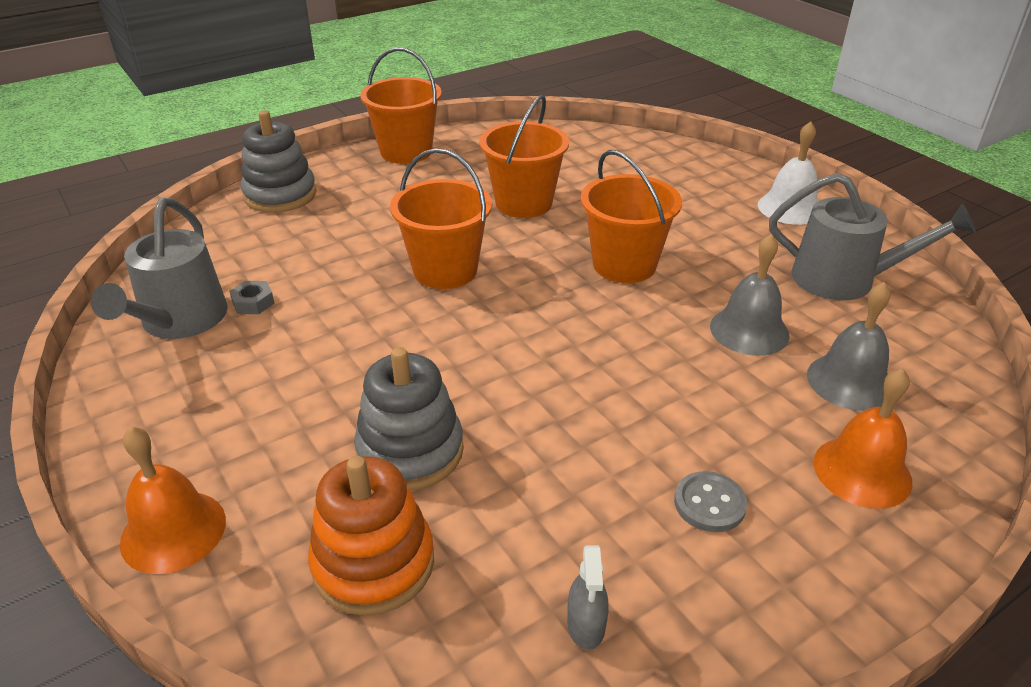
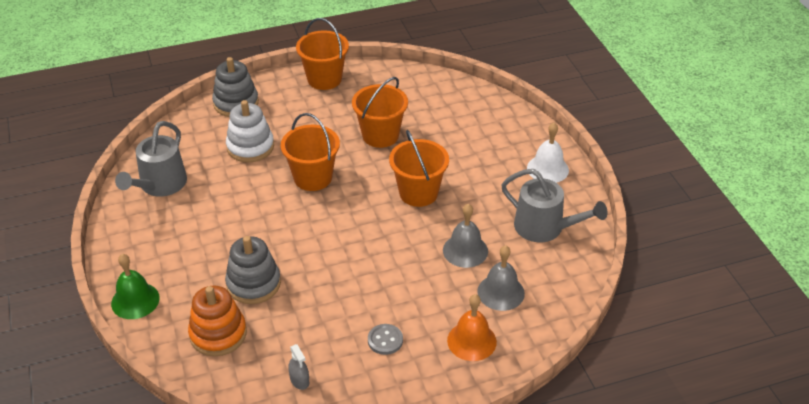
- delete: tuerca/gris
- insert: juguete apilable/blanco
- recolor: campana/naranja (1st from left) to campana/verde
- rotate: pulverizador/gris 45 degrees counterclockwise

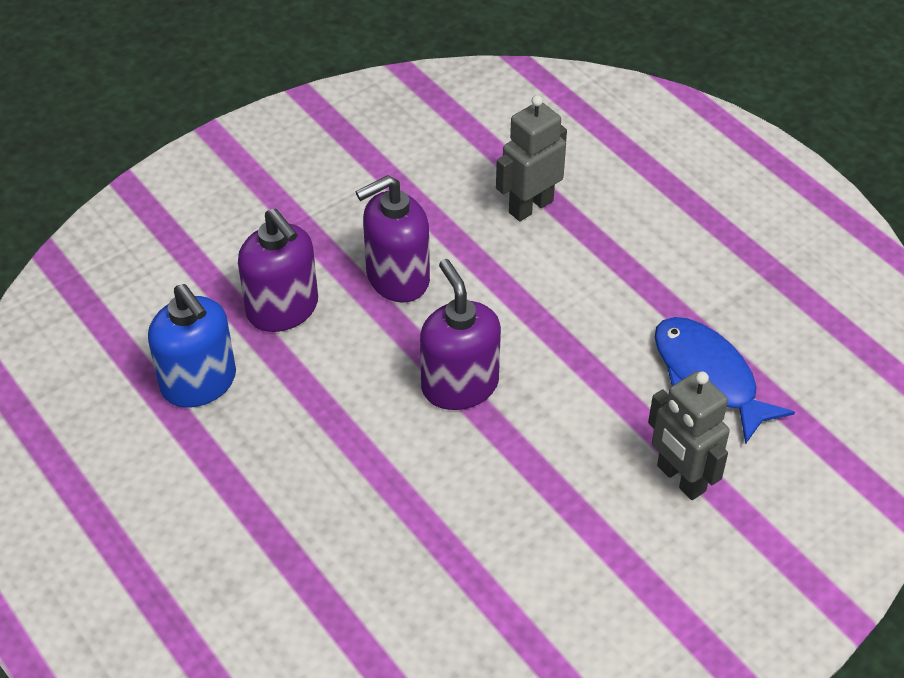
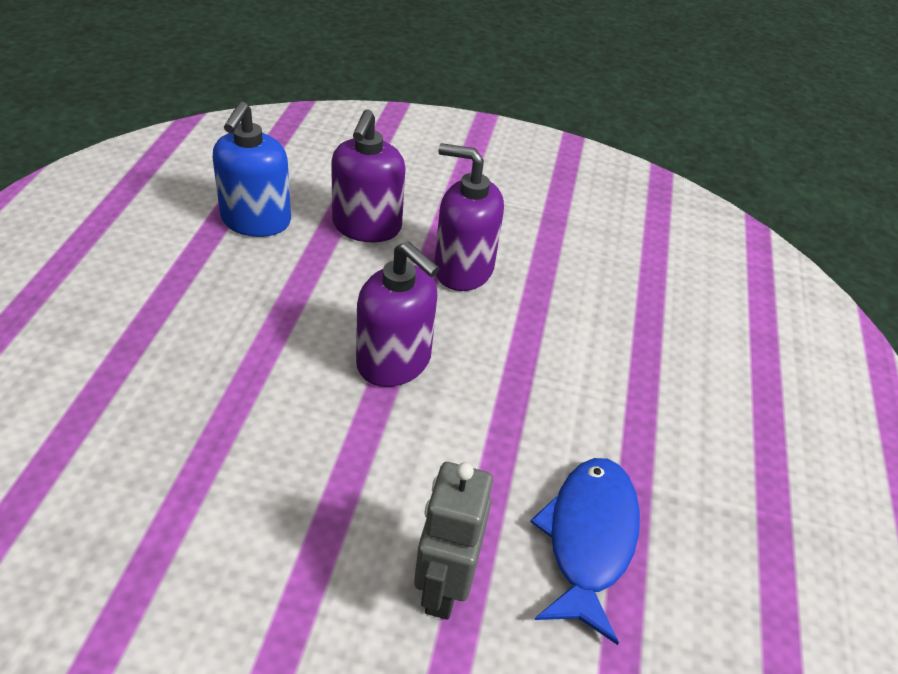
- delete: robot/gris (1st from left)
- rotate: dispensador de jabón/morado (3rd from left in the first image) 105 degrees clockwise

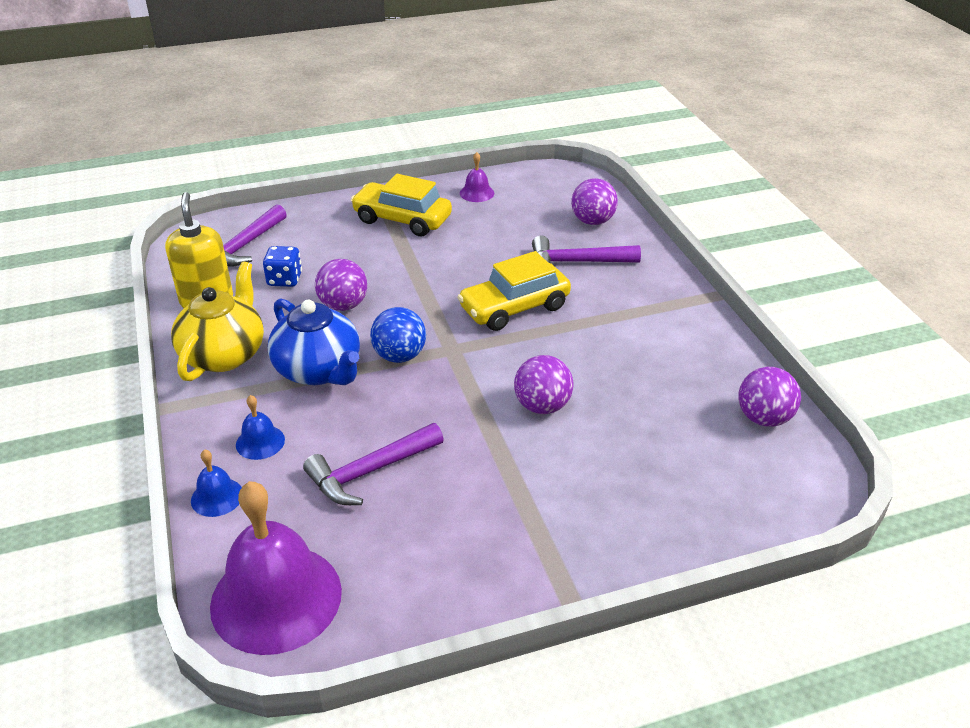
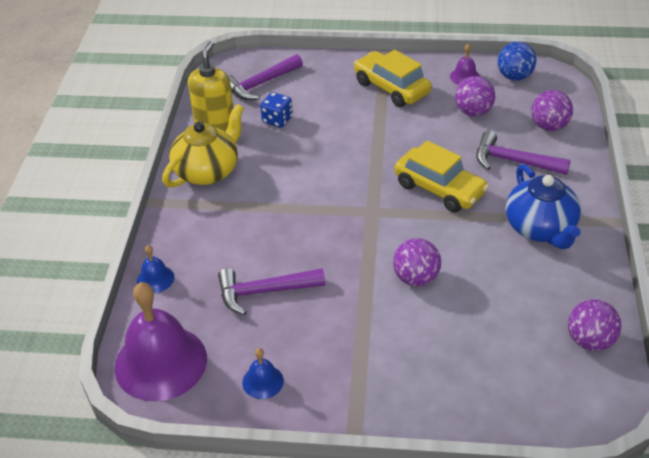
- move: campana/azul (2nd from left)
- move: tetera/azul
- move: pelota/morado (1st from left in the first image) to pelota/morado (2nd from left)
- move: pelota/azul
- rotate: coche/amarillo (2nd from left) 135 degrees counterclockwise

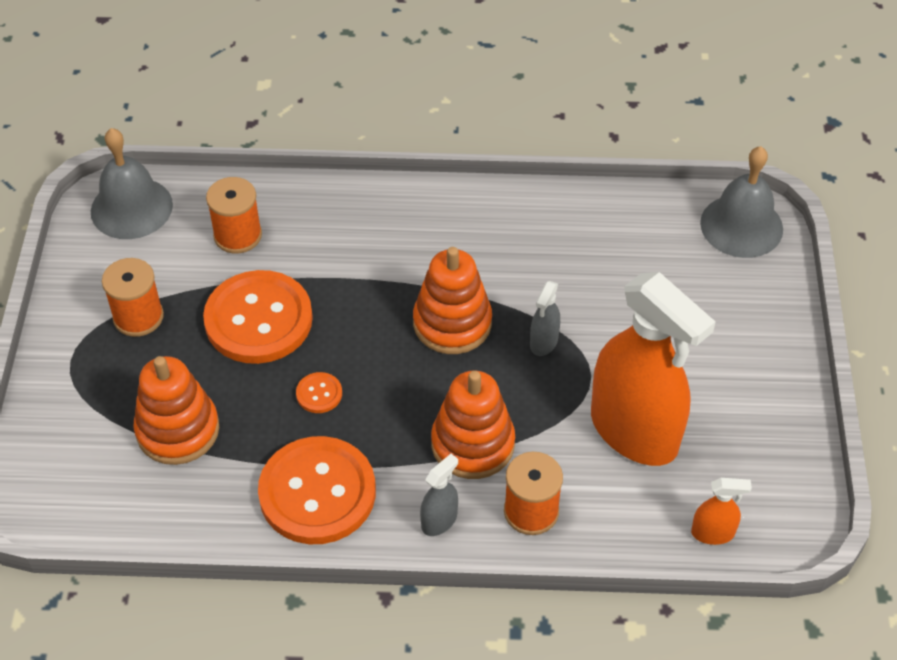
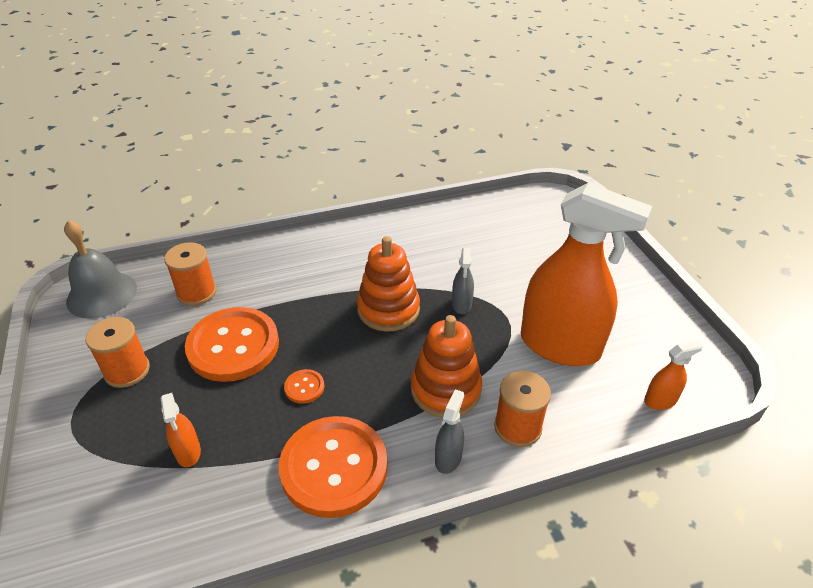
- delete: campana/gris (2nd from left)
- replace: juguete apilable/naranja (1st from left) to pulverizador/naranja (1st from left)

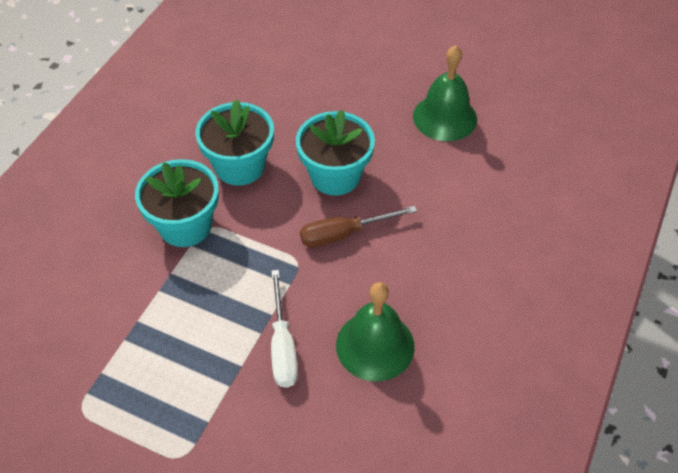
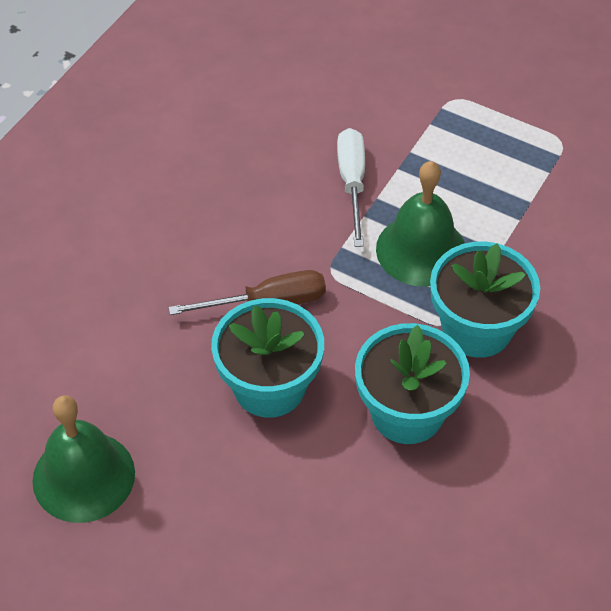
- move: campana/verde (1st from left in the first image) to campana/verde (2nd from left)

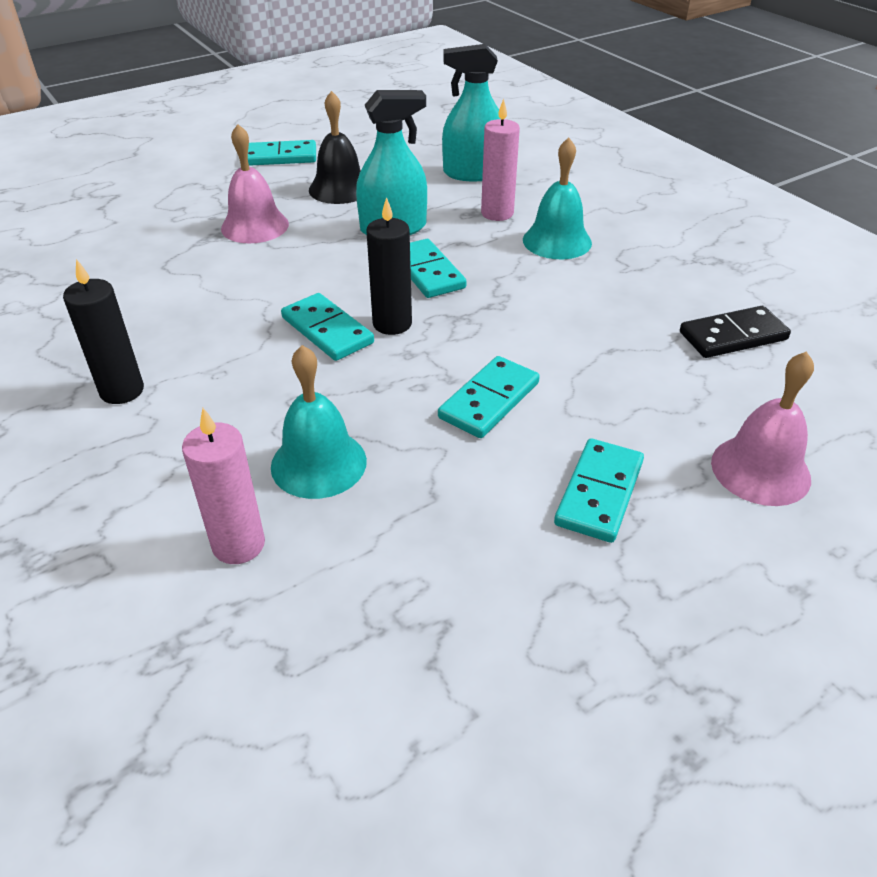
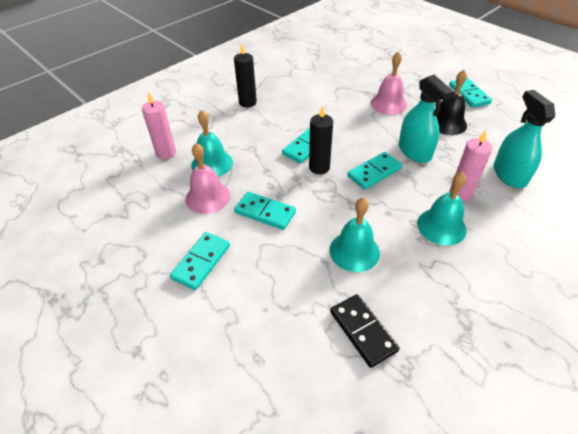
- insert: campana/turquesa (2nd from left)
- move: campana/rosa (2nd from left in the first image) to campana/rosa (1st from left)
- rotate: ficha de dominó/turquesa (5th from left in the first image) 75 degrees counterclockwise

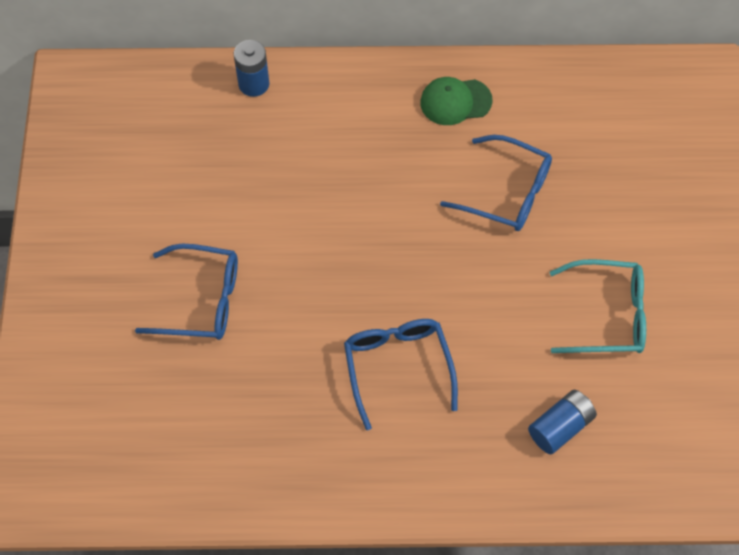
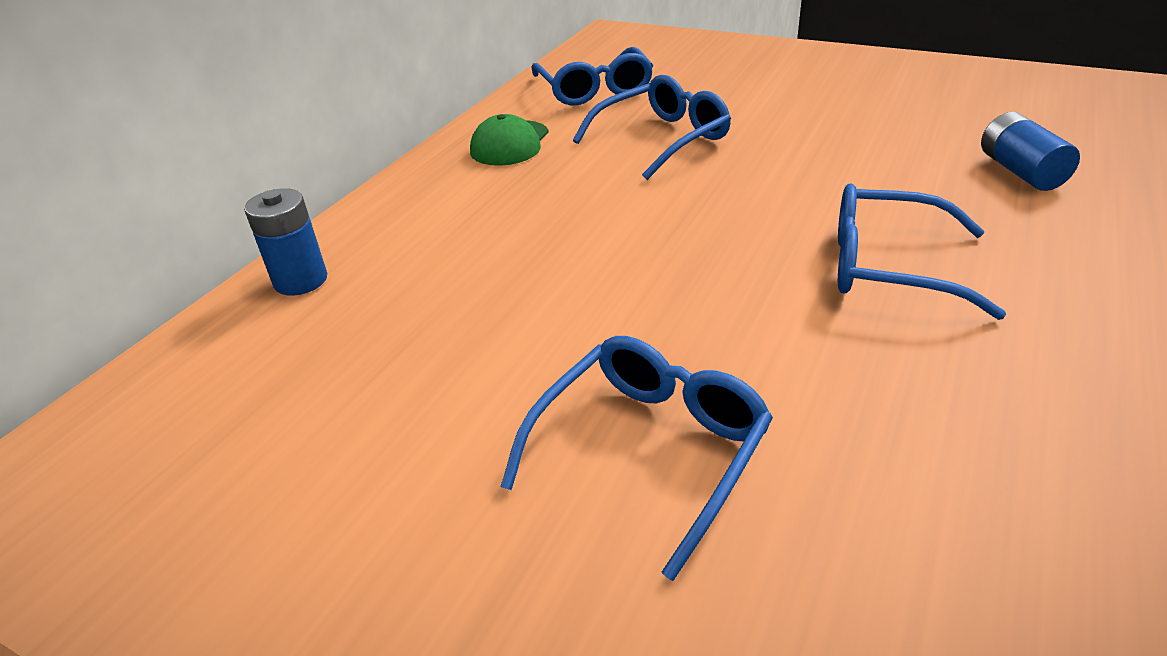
- delete: gafas/turquesa
- insert: gafas/azul (1st from left)

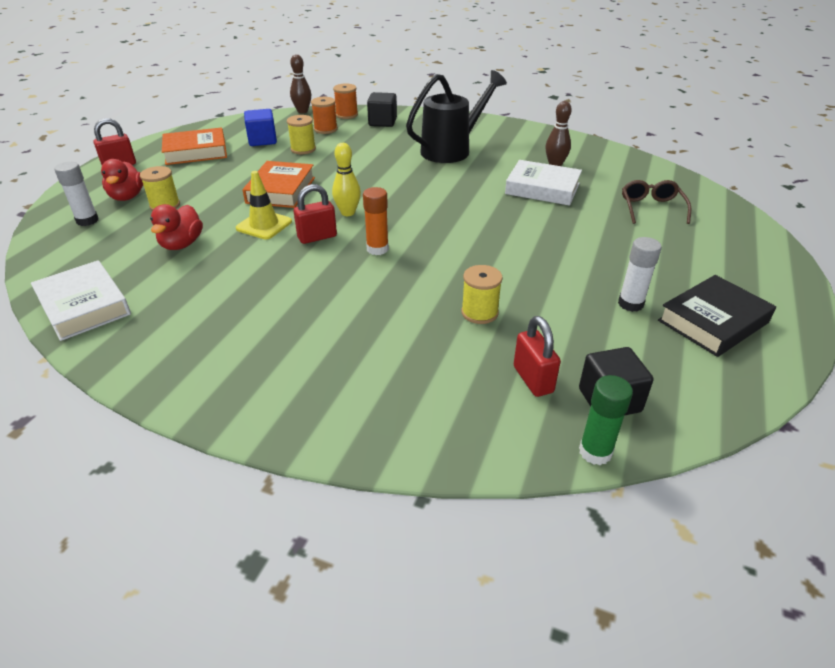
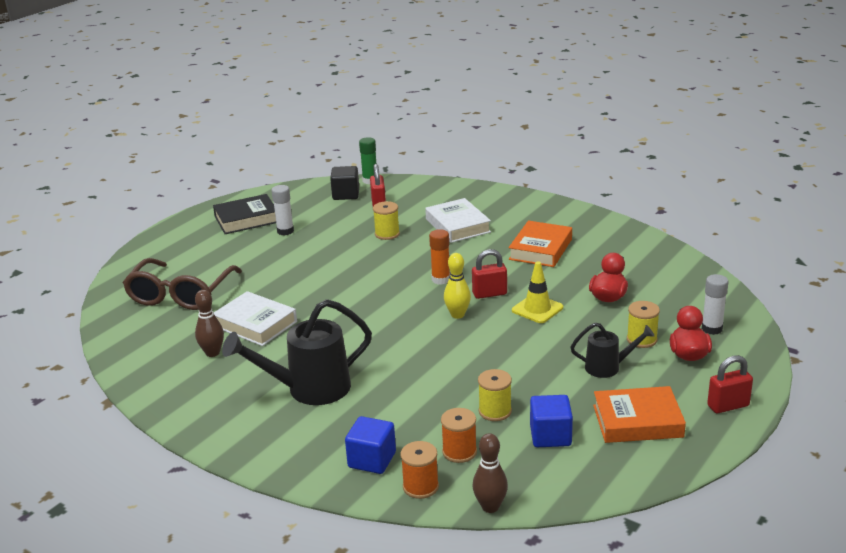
- insert: regadera/negro (2nd from left)
- move: libro/blanco (1st from left in the first image) to libro/blanco (2nd from left)
- move: libro/naranja (2nd from left in the first image) to libro/naranja (1st from left)
- recolor: cubo/negro (1st from left) to cubo/azul (1st from left)
- resize: gafas/marrón x1.75

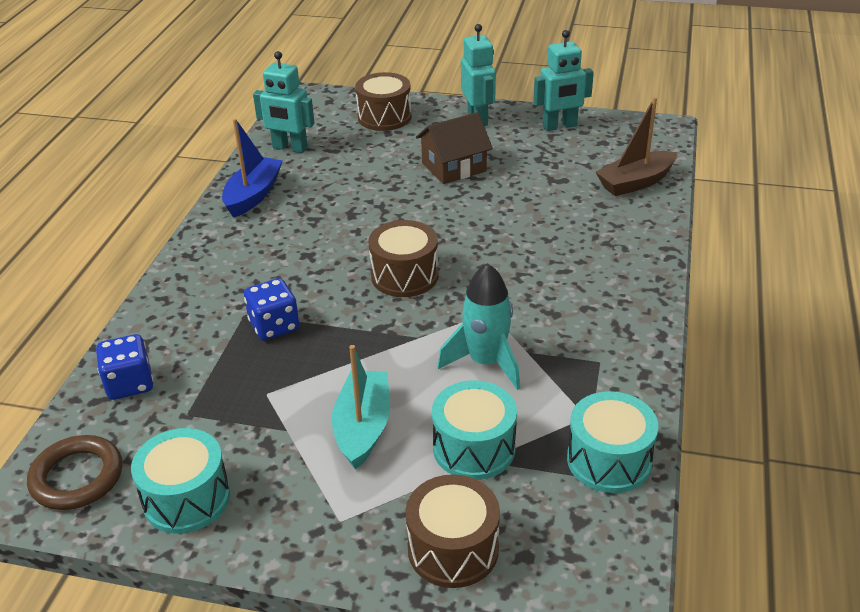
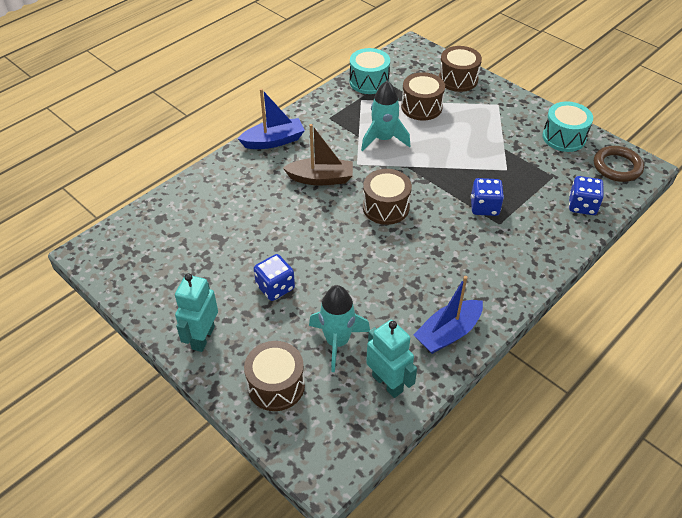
- delete: barco/turquesa
- delete: robot/turquesa (3rd from left)
- insert: barco/azul (1st from left)
- insert: cohete/turquesa (1st from left)
- move: barco/marrón
- replace: casa/marrón to dado/azul (1st from left)
- recolor: tambor/turquesa (2nd from left) to tambor/marrón (3rd from left)

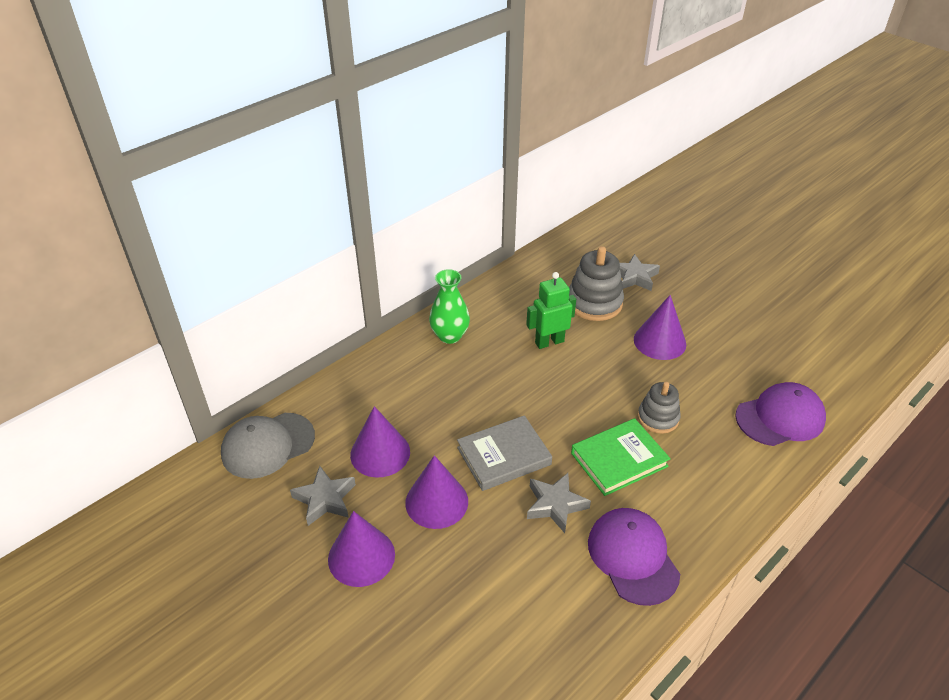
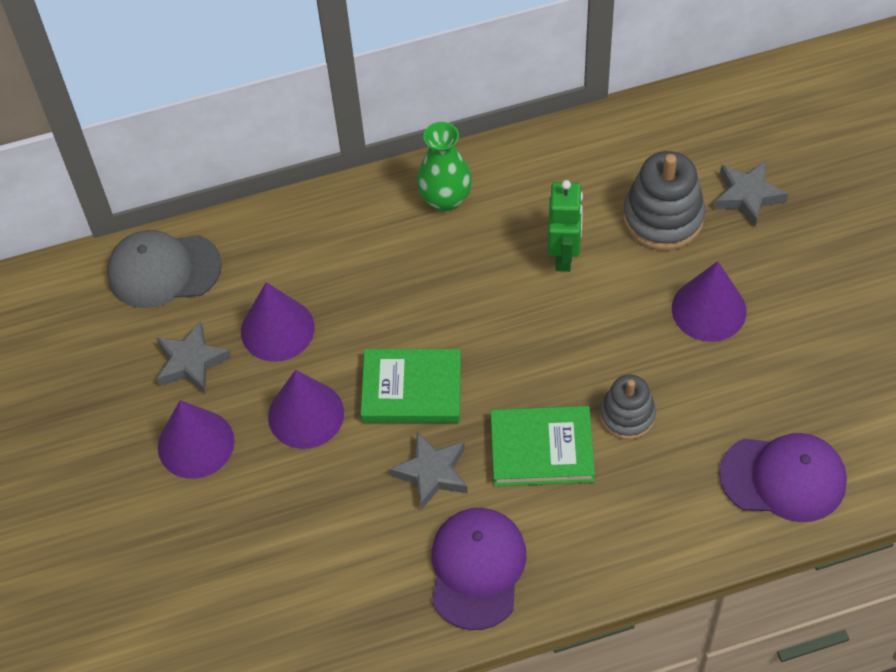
- recolor: libro/gris to libro/verde (1st from left)
- rotate: robot/verde 90 degrees clockwise

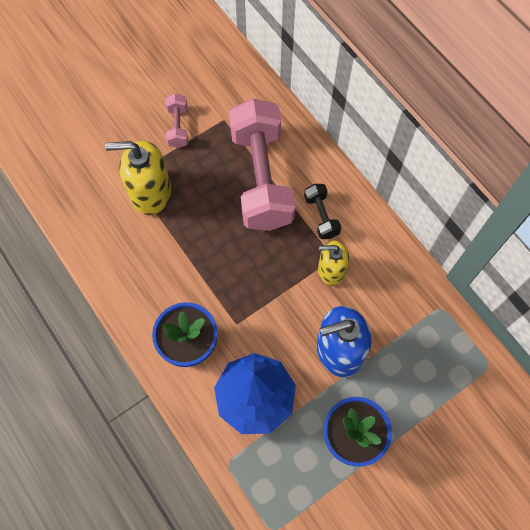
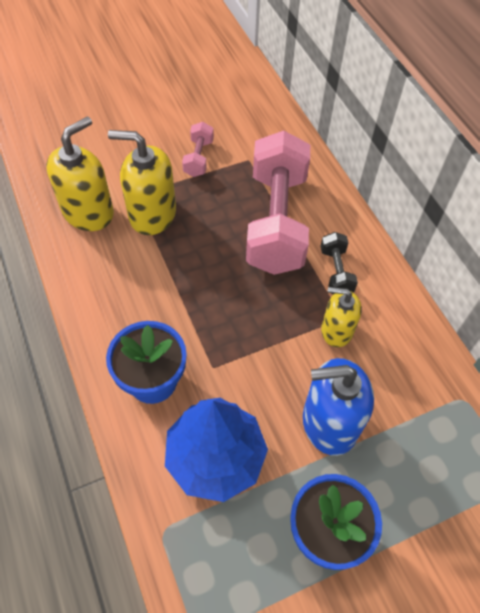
- insert: dispensador de jabón/amarillo (1st from left)

